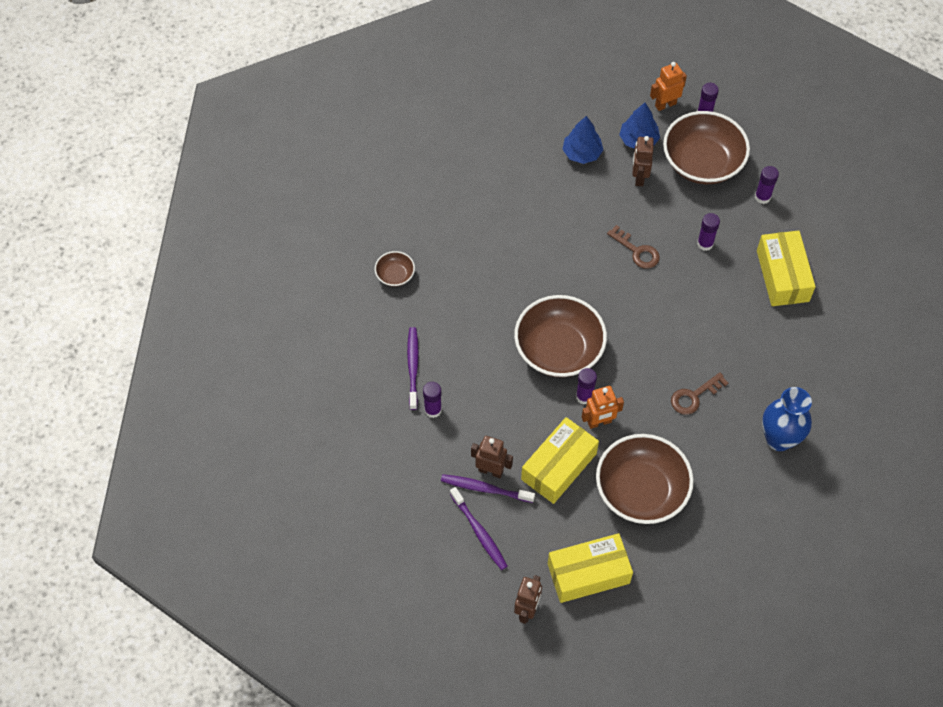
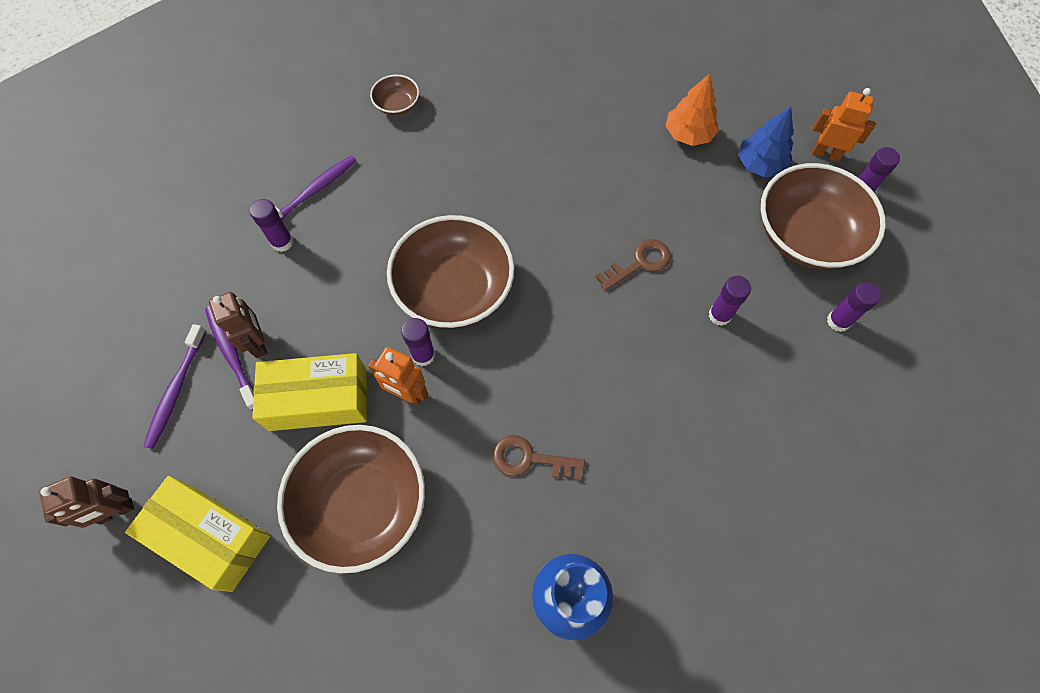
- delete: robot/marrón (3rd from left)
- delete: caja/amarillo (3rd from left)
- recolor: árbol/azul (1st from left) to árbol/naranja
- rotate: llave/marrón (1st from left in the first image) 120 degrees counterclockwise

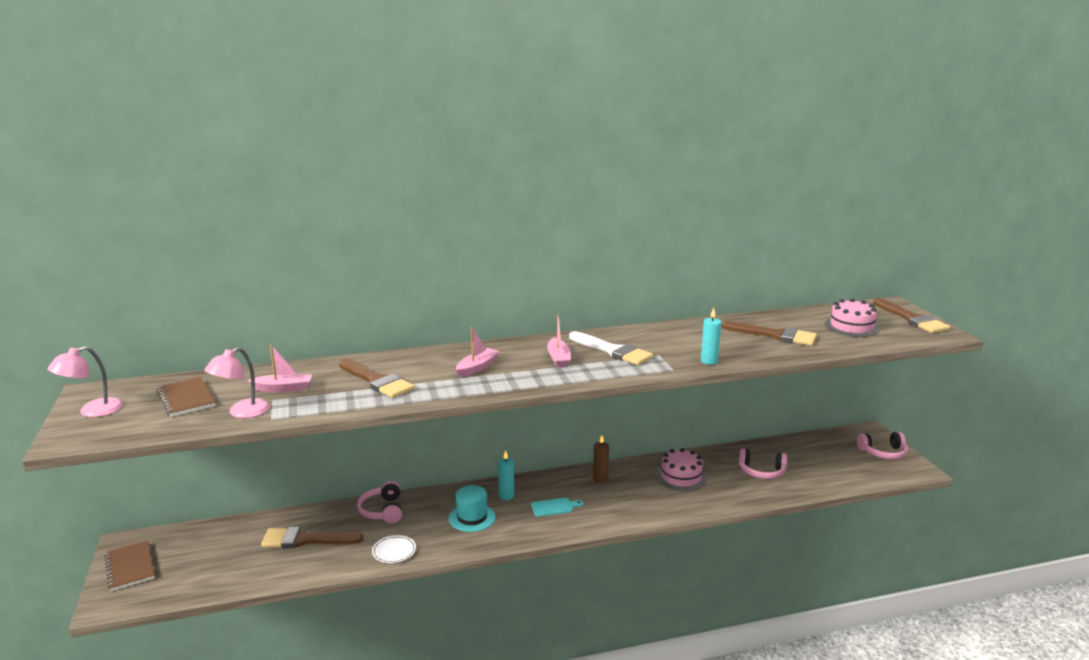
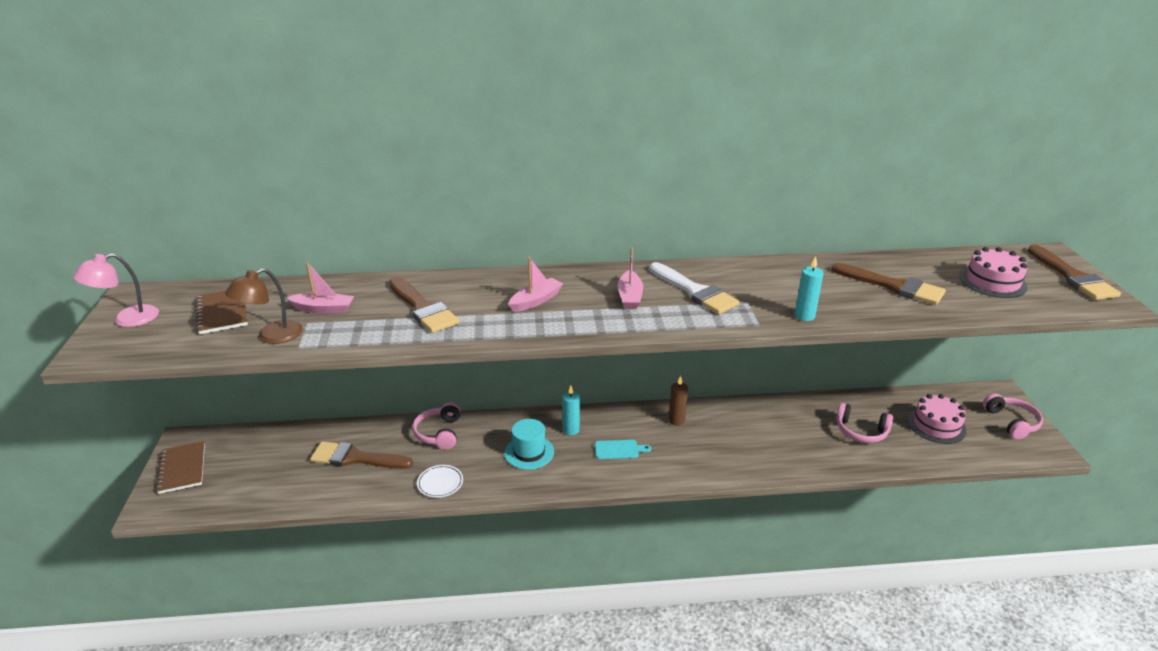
- move: tarta/rosa (1st from left)
- recolor: lámpara/rosa (2nd from left) to lámpara/marrón
- rotate: auriculares/rosa (3rd from left) 105 degrees counterclockwise

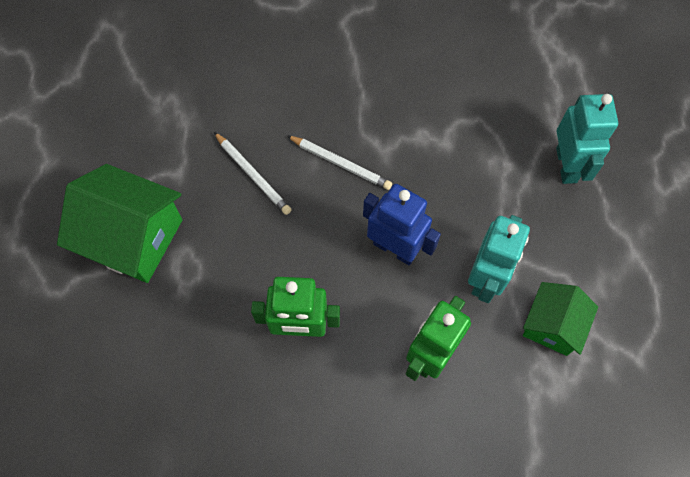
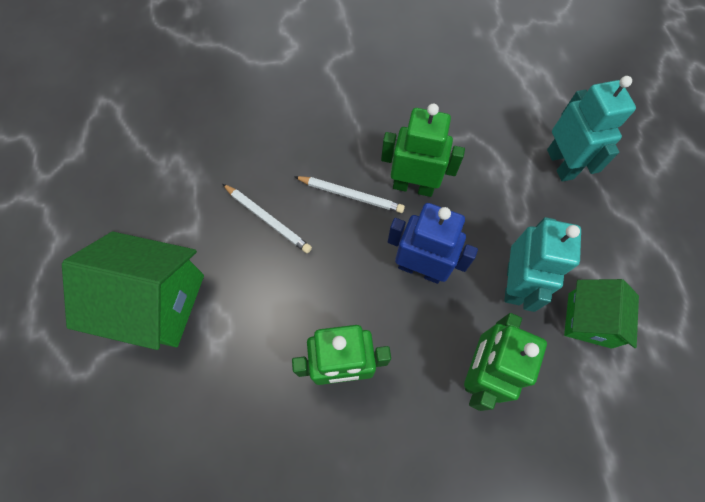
- insert: robot/verde (2nd from left)

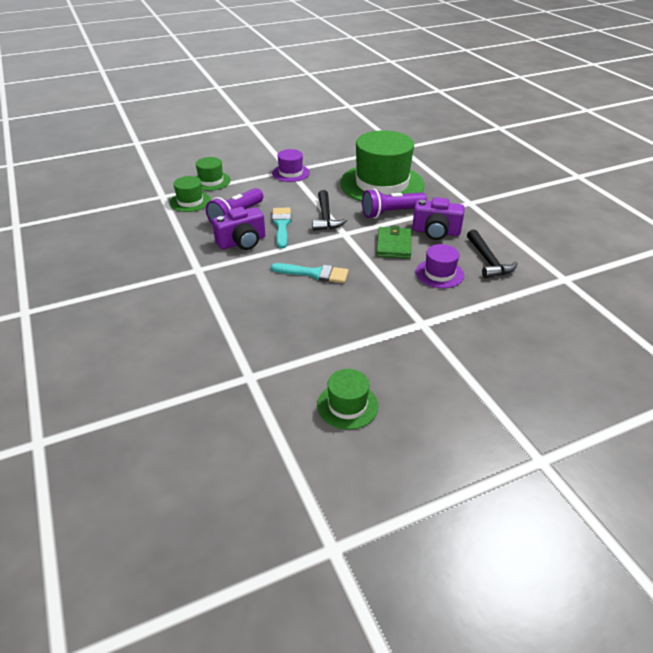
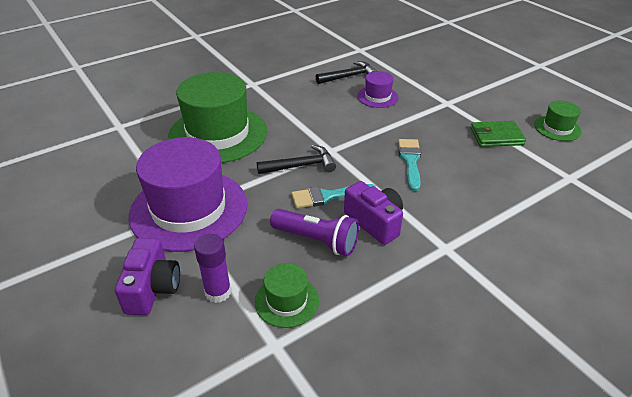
- delete: lámpara de mano/morado (2nd from left)
- move: cartera/verde
- move: cámara/morado (2nd from left in the first image) to cámara/morado (1st from left)
- replace: sombrero/verde (2nd from left) to barra de pegamento/morado
- resize: sombrero/morado (1st from left) x2.17

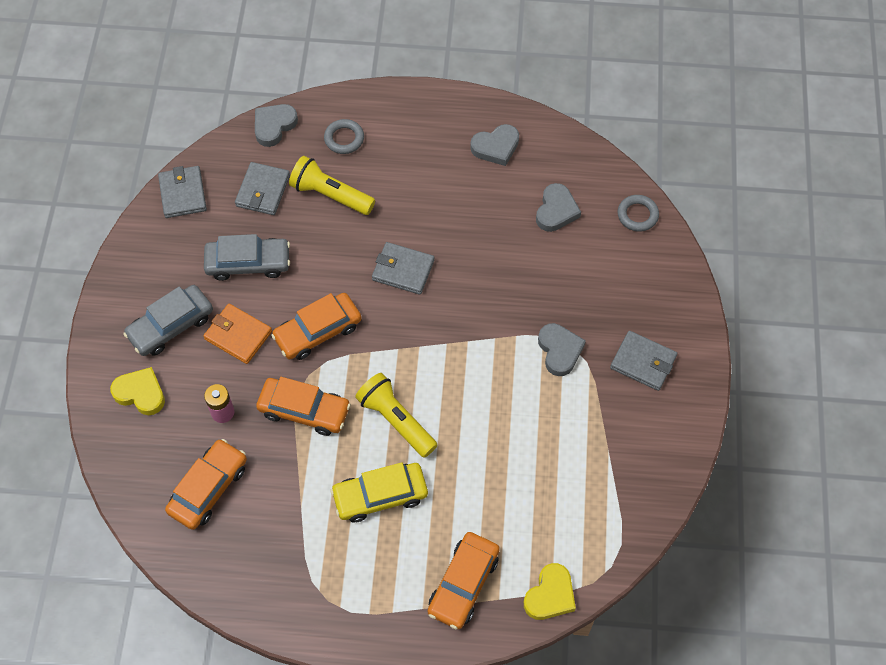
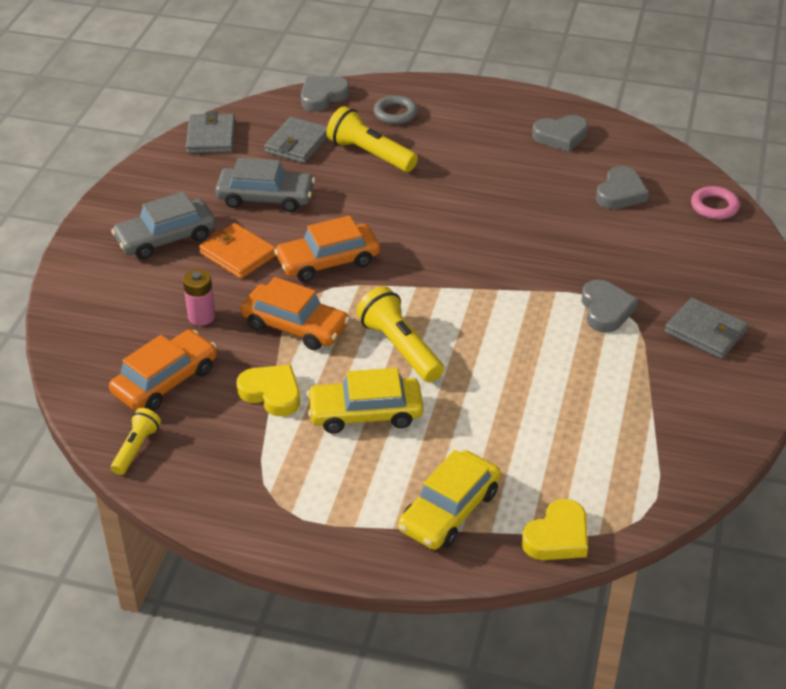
- delete: cartera/gris (3rd from left)
- insert: lámpara de mano/amarillo (1st from left)
- move: corazón/amarillo (1st from left)
- recolor: coche/naranja (4th from left) to coche/amarillo (2nd from left)
- recolor: anillo/gris (2nd from left) to anillo/rosa

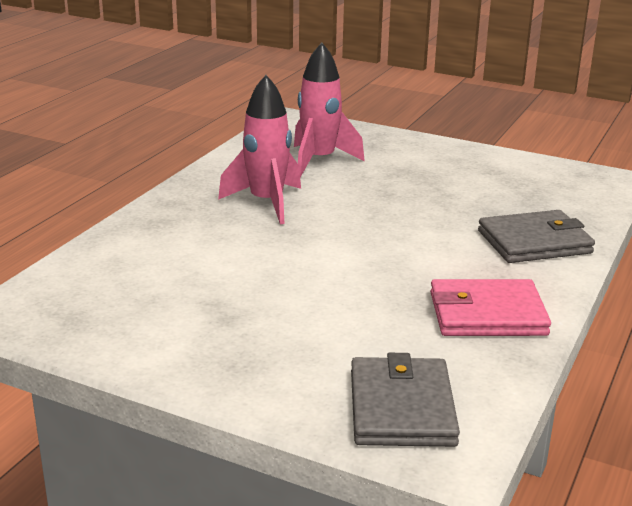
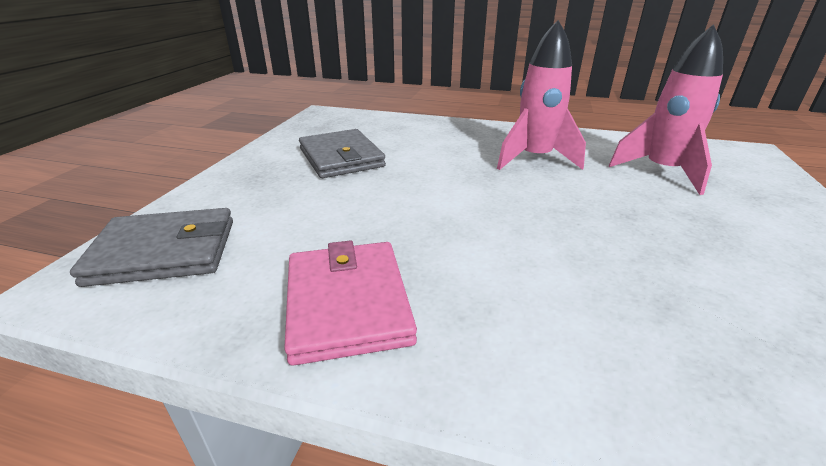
- move: cartera/gris (2nd from left)

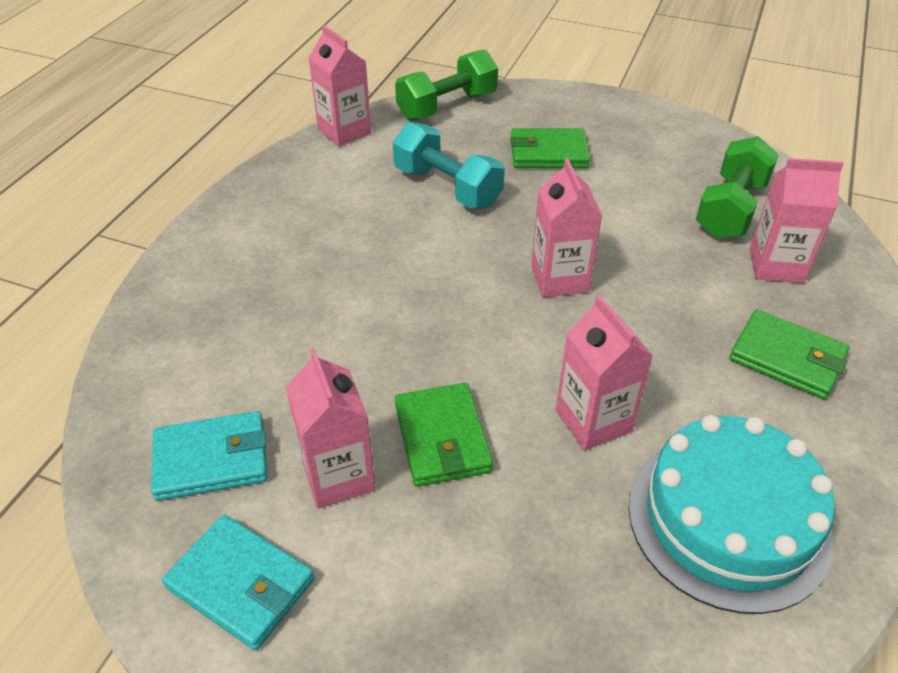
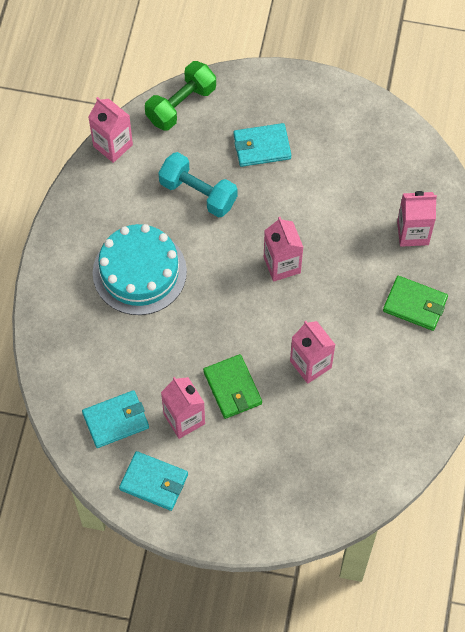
- delete: mancuerna/verde (2nd from left)
- move: tarta/turquesa
- recolor: cartera/verde (2nd from left) to cartera/turquesa (3rd from left)

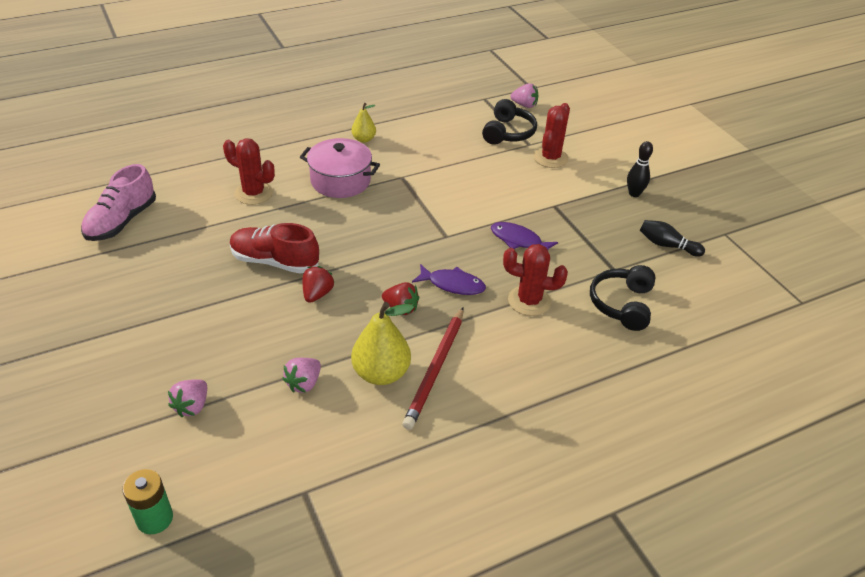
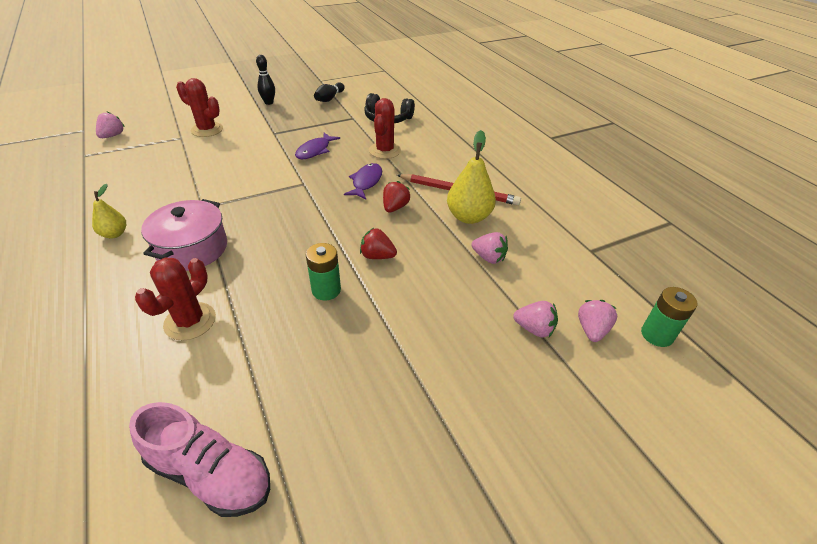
- delete: auriculares/negro (1st from left)
- insert: fresa/rosa (4th from left)
- replace: zapato/rojo to pila/verde (1st from left)

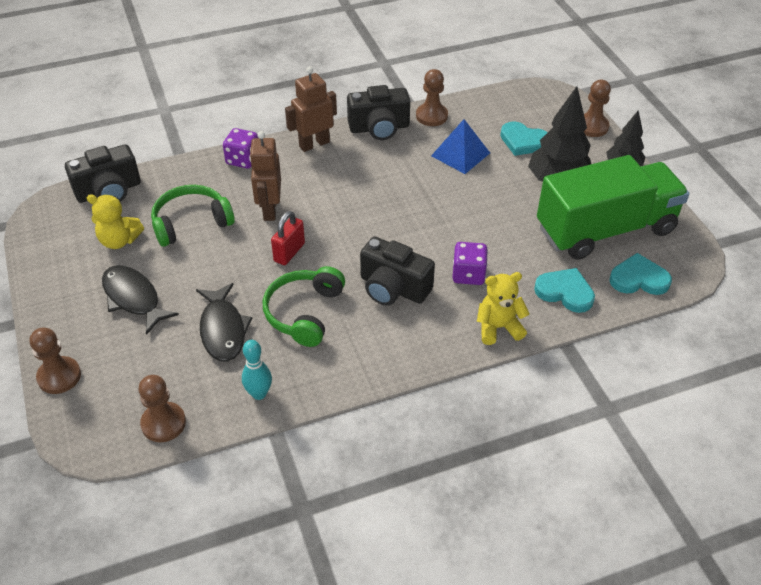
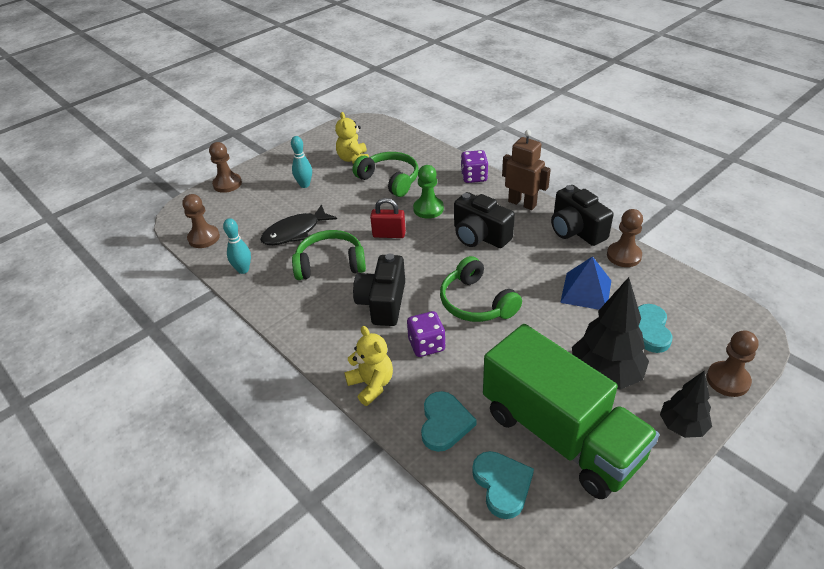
- insert: auriculares/verde (3rd from left)
- move: cámara/negro (1st from left in the first image) to cámara/negro (2nd from left)
- replace: pez/negro (1st from left) to bolo/turquesa (2nd from left)
- replace: robot/marrón (1st from left) to peón/verde

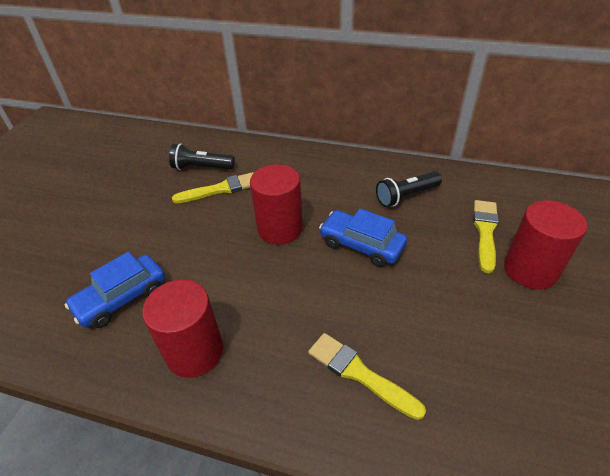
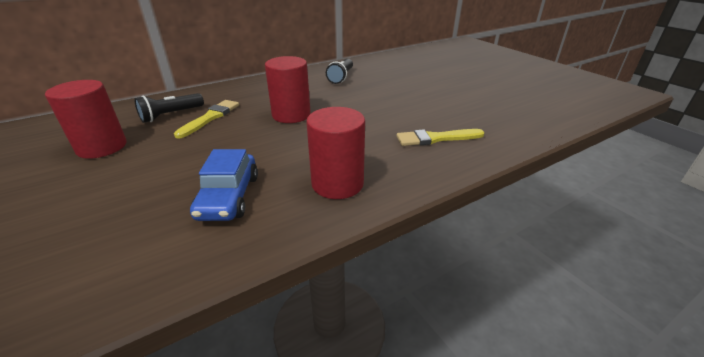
- delete: coche/azul (2nd from left)
- delete: pincel/amarillo (3rd from left)
- move: cilindro/rojo (3rd from left in the first image) to cilindro/rojo (1st from left)

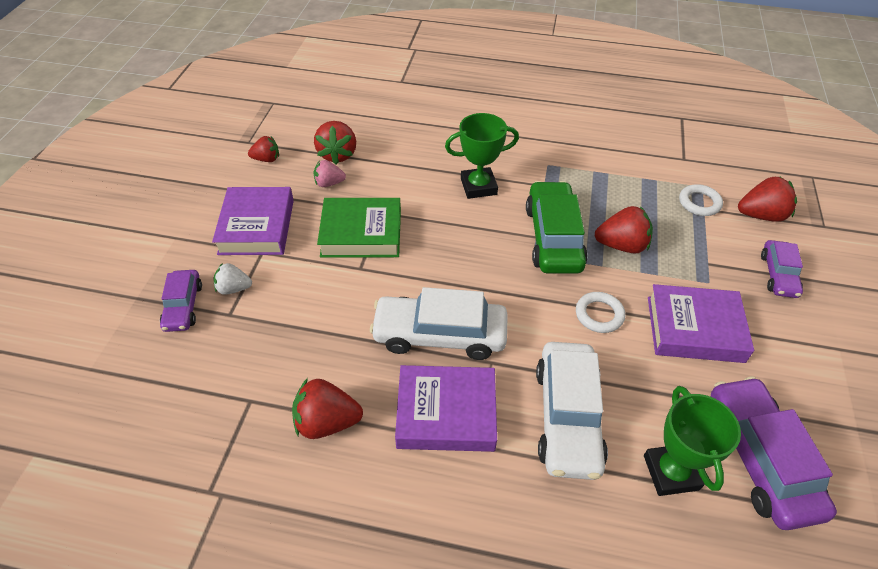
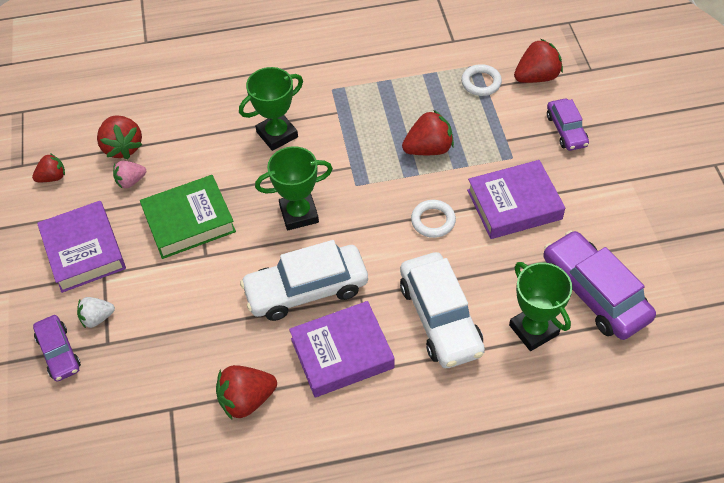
- delete: coche/verde
- insert: trofeo/verde (2nd from left)

